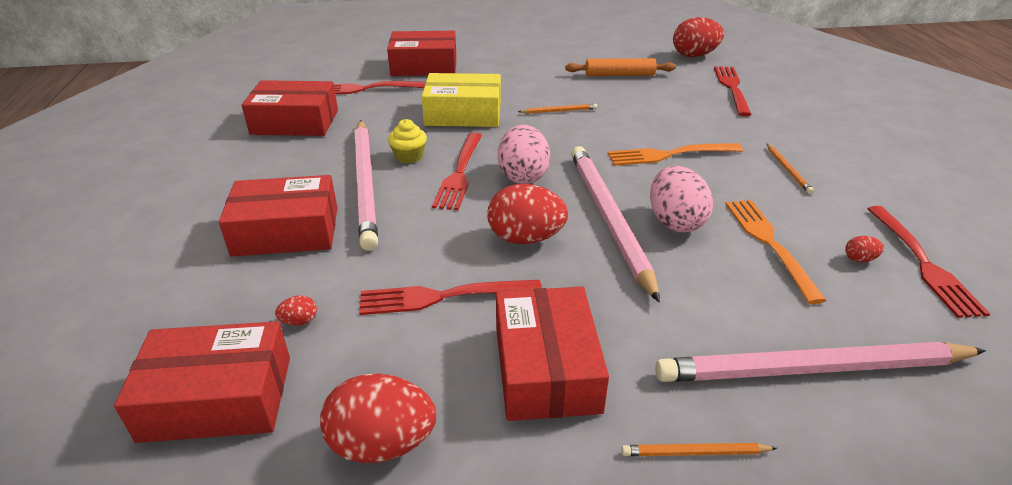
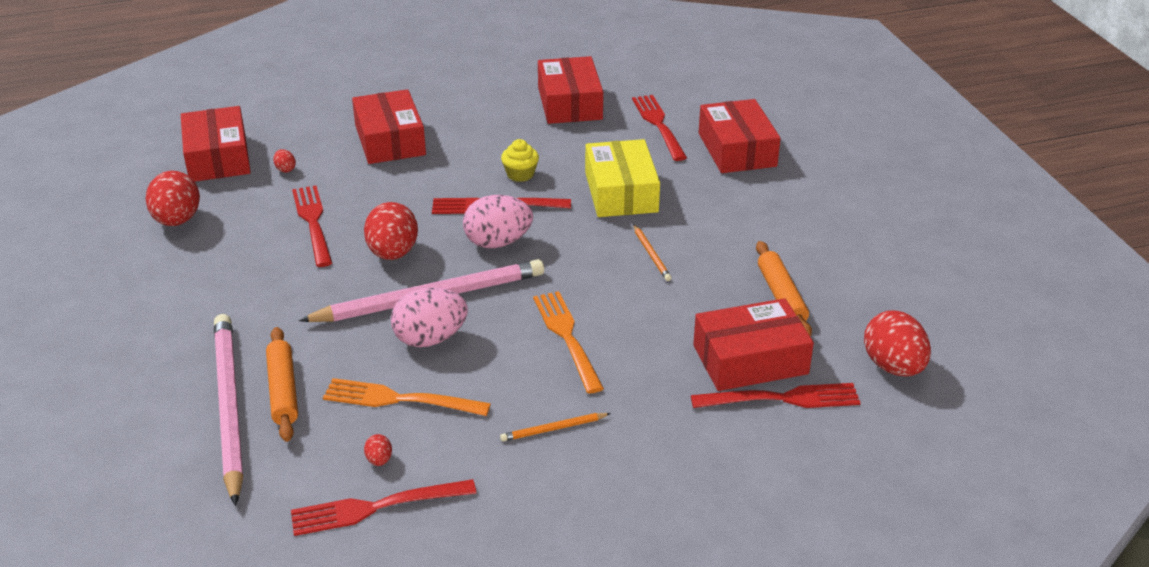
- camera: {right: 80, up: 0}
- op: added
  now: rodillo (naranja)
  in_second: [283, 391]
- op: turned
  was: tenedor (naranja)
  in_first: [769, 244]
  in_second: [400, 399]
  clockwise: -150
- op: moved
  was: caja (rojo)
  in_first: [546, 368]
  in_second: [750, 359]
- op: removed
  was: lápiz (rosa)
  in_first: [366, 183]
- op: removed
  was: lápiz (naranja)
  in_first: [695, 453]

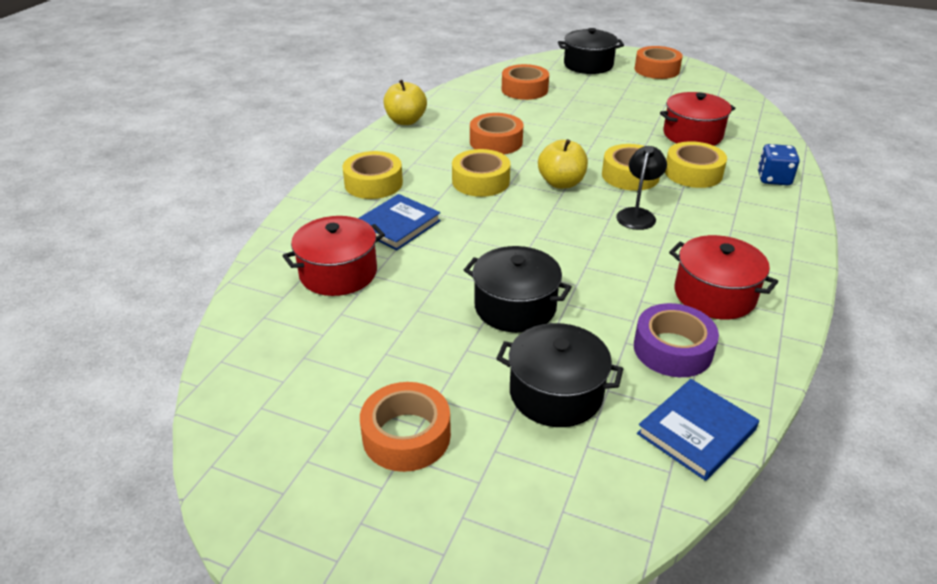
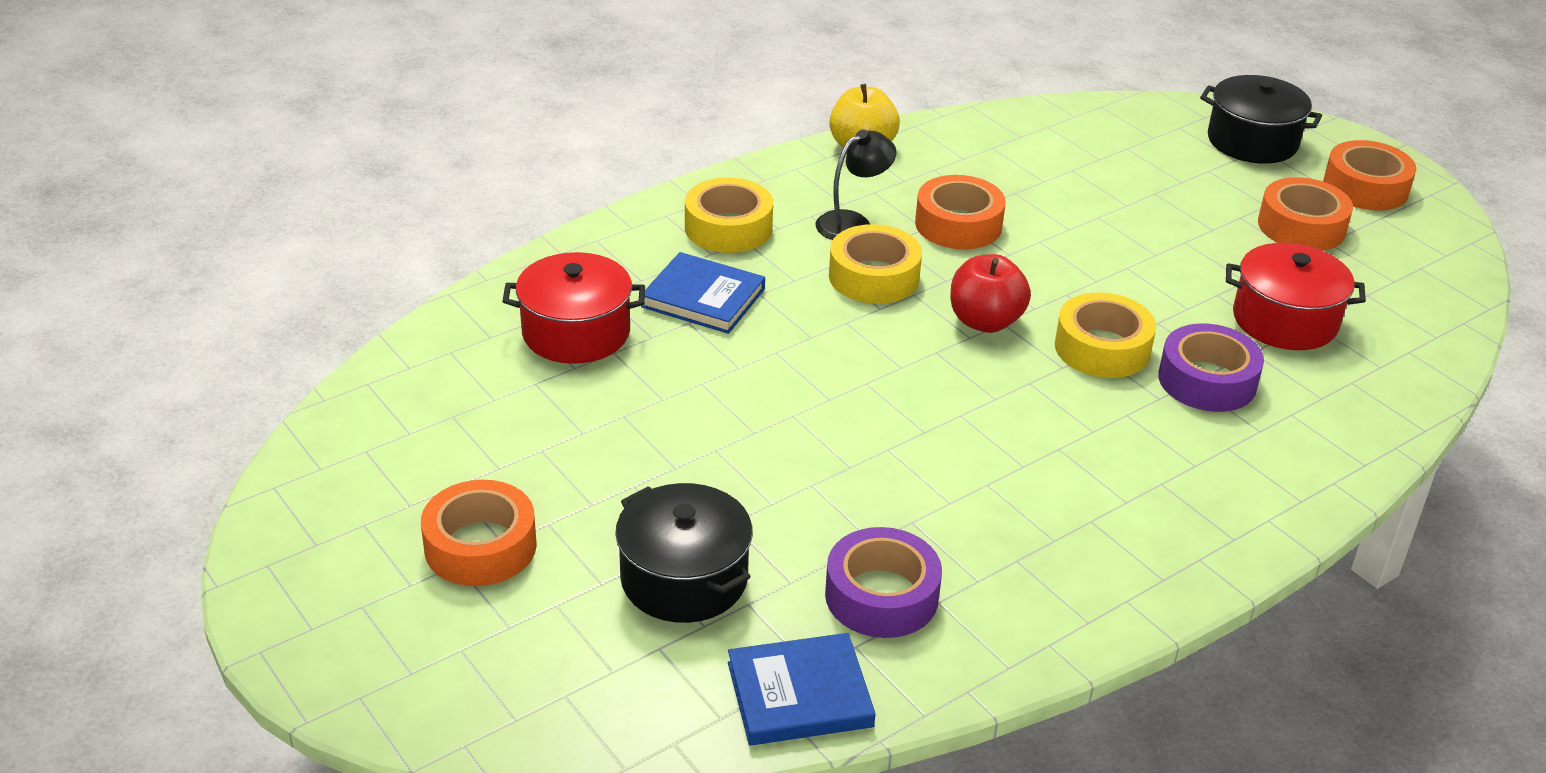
- camera: {right: 30, up: 0}
- op: turned
  was: libro (azul)
  in_first: [397, 225]
  in_second: [703, 298]
  clockwise: 45
- op: moved
  was: lámpara (negro)
  in_first: [637, 214]
  in_second: [852, 223]
- op: recoloured
  was: manzana (amarillo)
  now: manzana (rojo)
  in_first: [561, 183]
  in_second: [985, 321]
- op: recoloured
  was: cinta adhesiva (amarillo)
  now: cinta adhesiva (morado)
  in_first: [693, 173]
  in_second: [1207, 380]
- op: moved
  was: cinta adhesiva (naranja)
  in_first: [524, 89]
  in_second: [1301, 226]
- op: removed
  was: olla (negro)
  in_first: [515, 307]
- op: removed
  was: olla (rojo)
  in_first: [714, 295]
- op: removed
  was: dado (azul)
  in_first: [773, 179]

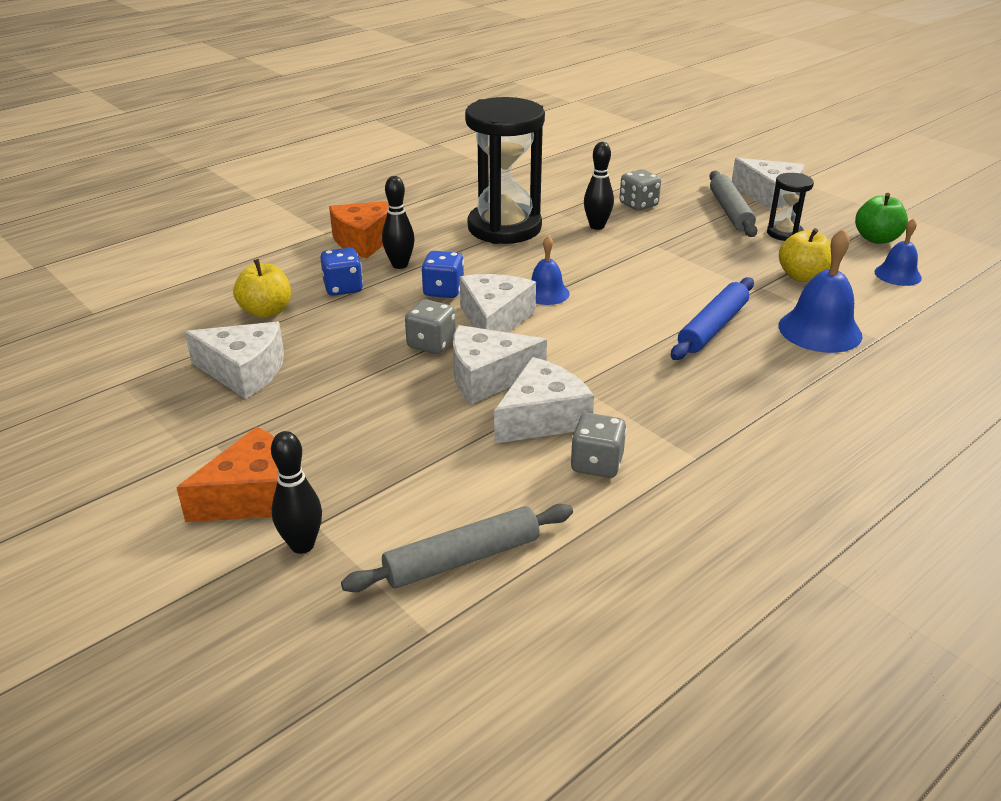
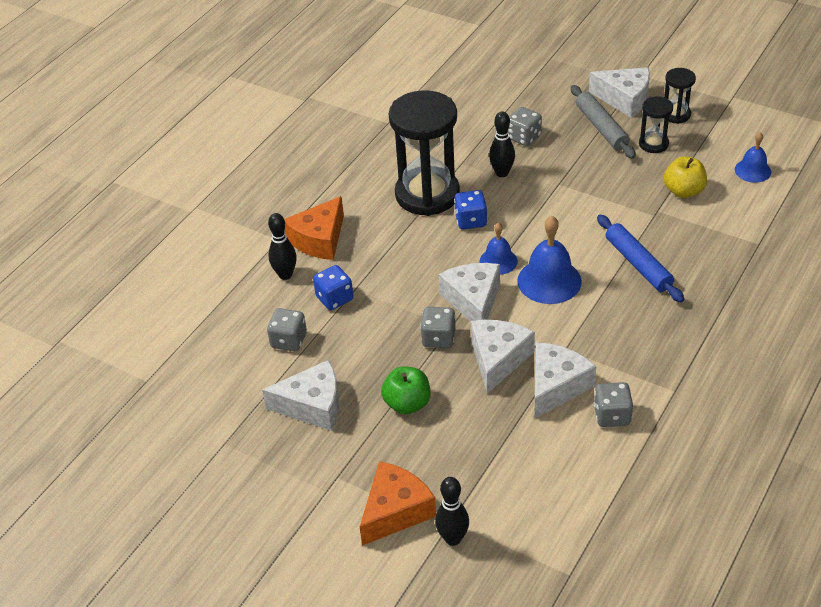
- camera: {right: -15, up: 10}
- op: replaced
  was: manzana (amarillo)
  now: dado (gris)
  in_first: [266, 311]
  in_second: [289, 341]
- op: moved
  was: bolo (negro)
  in_first: [400, 265]
  in_second: [285, 275]
- op: moved
  was: manzana (verde)
  in_first: [876, 239]
  in_second: [407, 403]
- op: moved
  was: dado (azul)
  in_first: [443, 291]
  in_second: [470, 221]
- op: turned
  was: queso (blanco)
  in_first: [488, 377]
  in_second: [498, 359]
  clockwise: 135
- op: moved
  was: campana (azul)
  in_first: [820, 330]
  in_second: [549, 281]
- op: turned
  was: rodillo (azul)
  in_first: [712, 327]
  in_second: [638, 264]
  clockwise: -45
- op: added
  now: reloj de arena (negro)
  in_second: [676, 114]
- op: removed
  was: rodillo (gris)
  in_first: [462, 559]

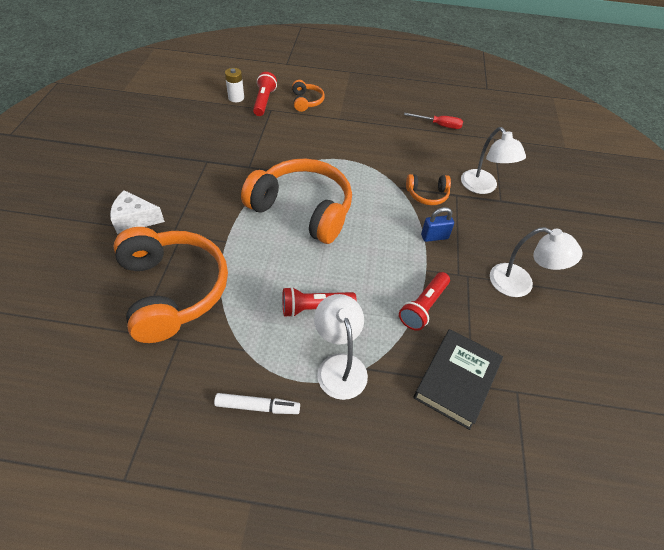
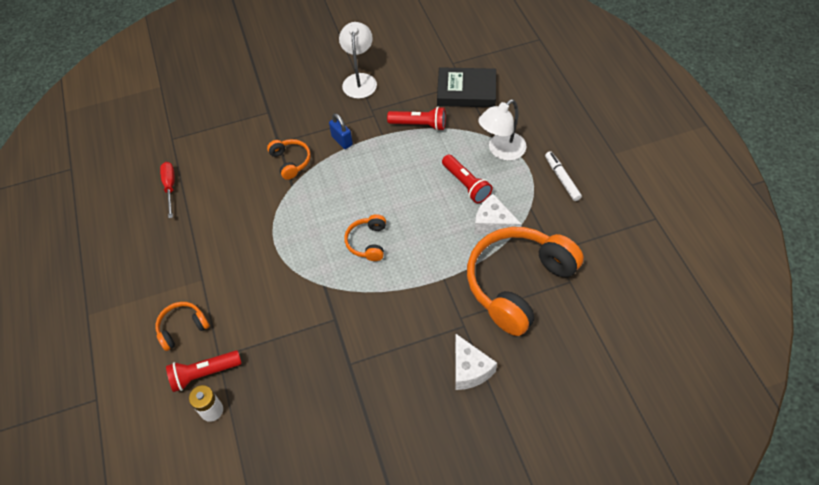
- camera: {right: -110, up: 5}
- op: resized
  was: auriculares (naranja)
  in_first: [302, 209]
  in_second: [368, 242]
  ratio: 0.45
- op: added
  now: queso (blanco)
  in_second: [493, 223]
- op: removed
  was: lámpara (blanco)
  in_first: [483, 187]

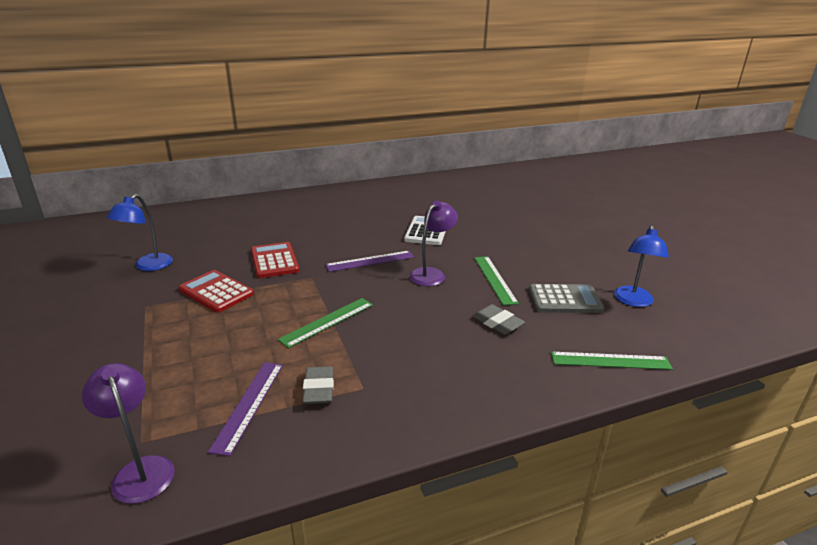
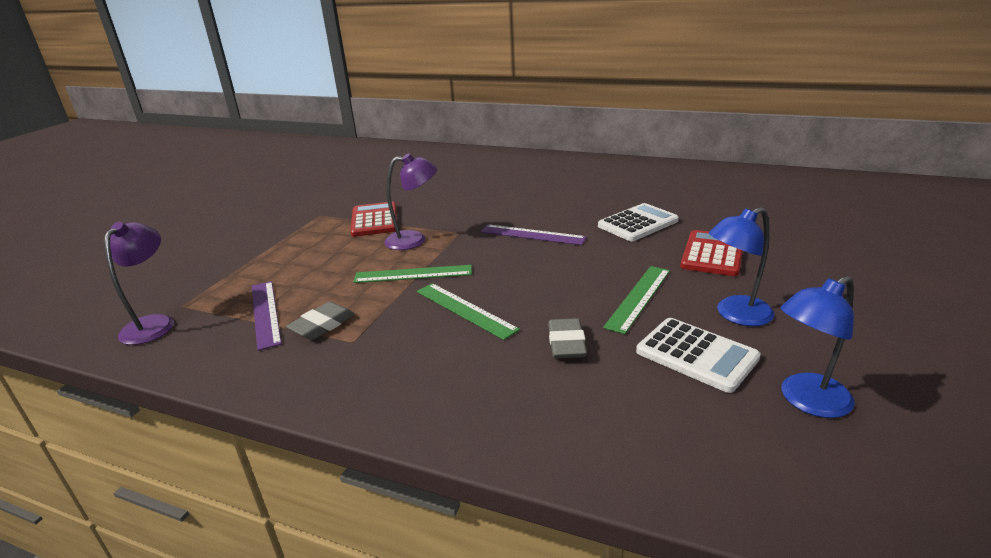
- camera: {right: 45, up: 0}
- op: turned
  was: regla (morado)
  in_first: [249, 405]
  in_second: [265, 313]
  clockwise: -75
- op: moved
  was: lámpara (morado)
  in_first: [432, 274]
  in_second: [414, 240]
- op: moved
  was: regla (verde)
  in_first: [610, 361]
  in_second: [465, 310]
- op: recoloured
  was: calculadora (gris)
  now: calculadora (blanco)
  in_first: [565, 300]
  in_second: [696, 355]
- op: moved
  was: calculadora (rojo)
  in_first: [274, 261]
  in_second: [713, 254]
- op: moved
  was: lámpara (azul)
  in_first: [148, 266]
  in_second: [735, 315]

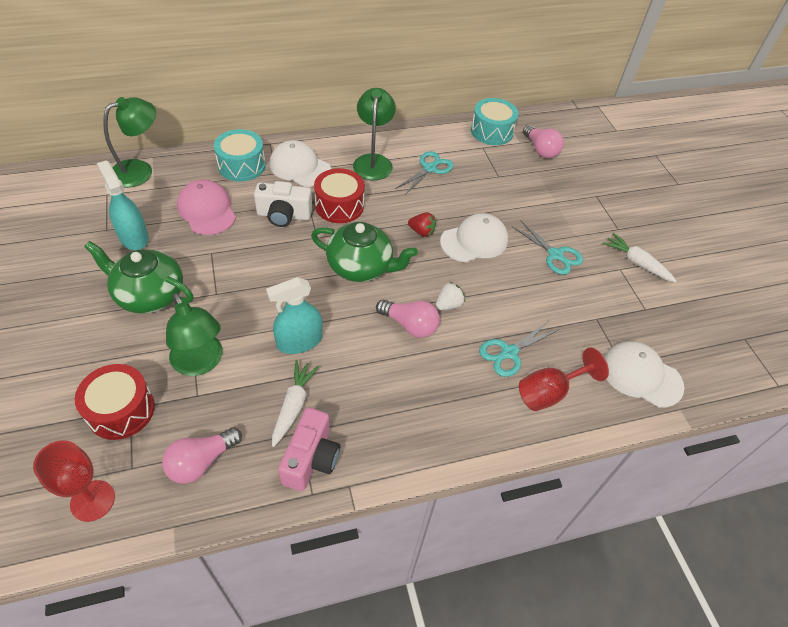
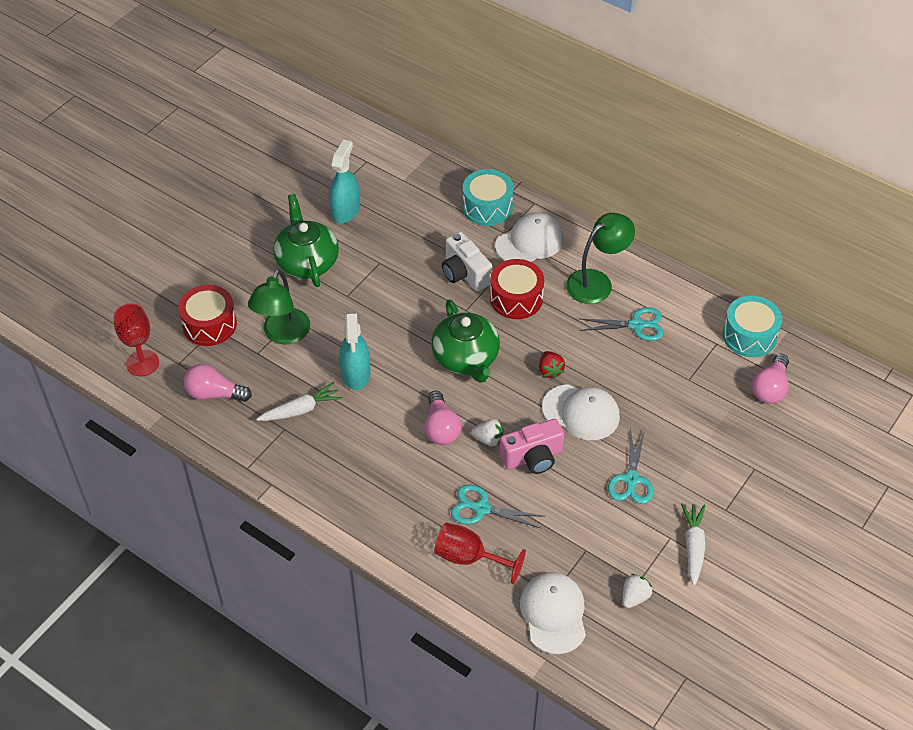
- camera: {right: 55, up: 0}
- op: turned
  was: pulverizador (turquesa)
  in_first: [299, 341]
  in_second: [356, 373]
  clockwise: -120
- op: turned
  was: gorra (blanco)
  in_first: [300, 167]
  in_second: [529, 242]
  clockwise: 60
- op: moved
  was: cámara (rosa)
  in_first: [311, 459]
  in_second: [533, 457]
- op: added
  now: fresa (blanco)
  in_second: [634, 597]
- op: removed
  was: lámpara (verde)
  in_first: [140, 170]
- op: removed
  was: gorra (rosa)
  in_first: [207, 210]

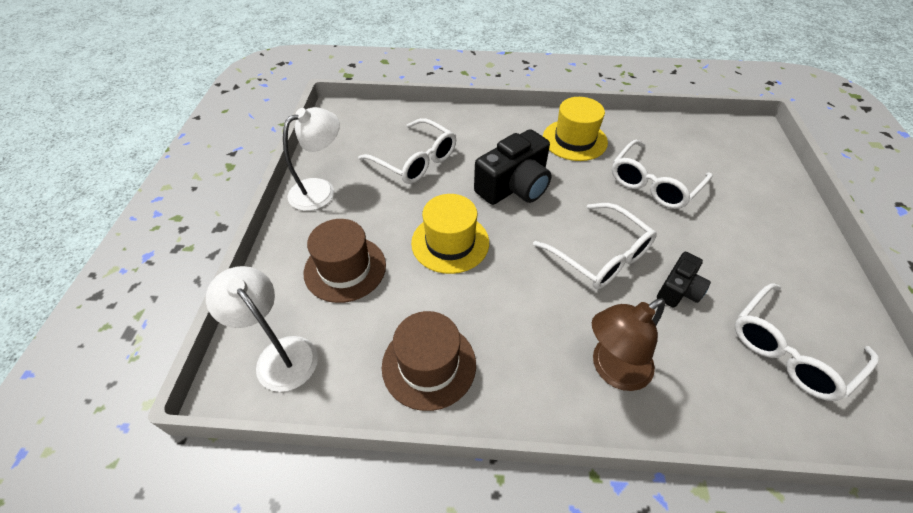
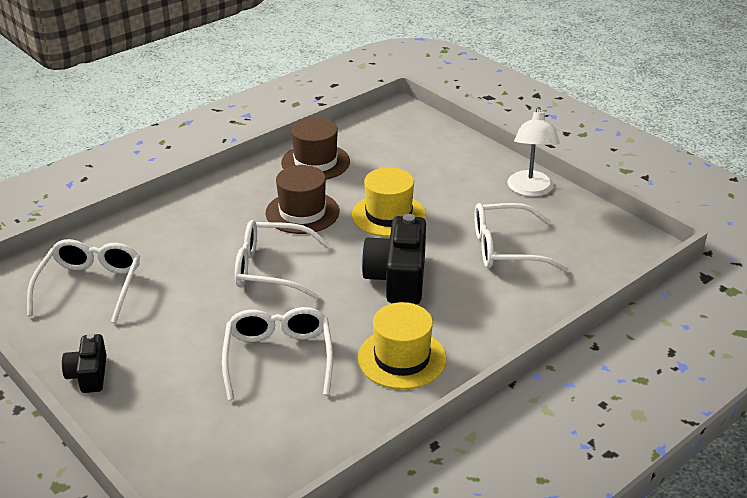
- camera: {right: 135, up: -15}
- op: moved
  was: cámara (negro)
  in_first: [678, 290]
  in_second: [89, 375]
- op: moved
  was: sombrero (marrón)
  in_first: [345, 268]
  in_second: [302, 212]
- op: removed
  was: lámpara (blanco)
  in_first: [280, 354]
- op: removed
  was: lámpara (marrón)
  in_first: [612, 369]

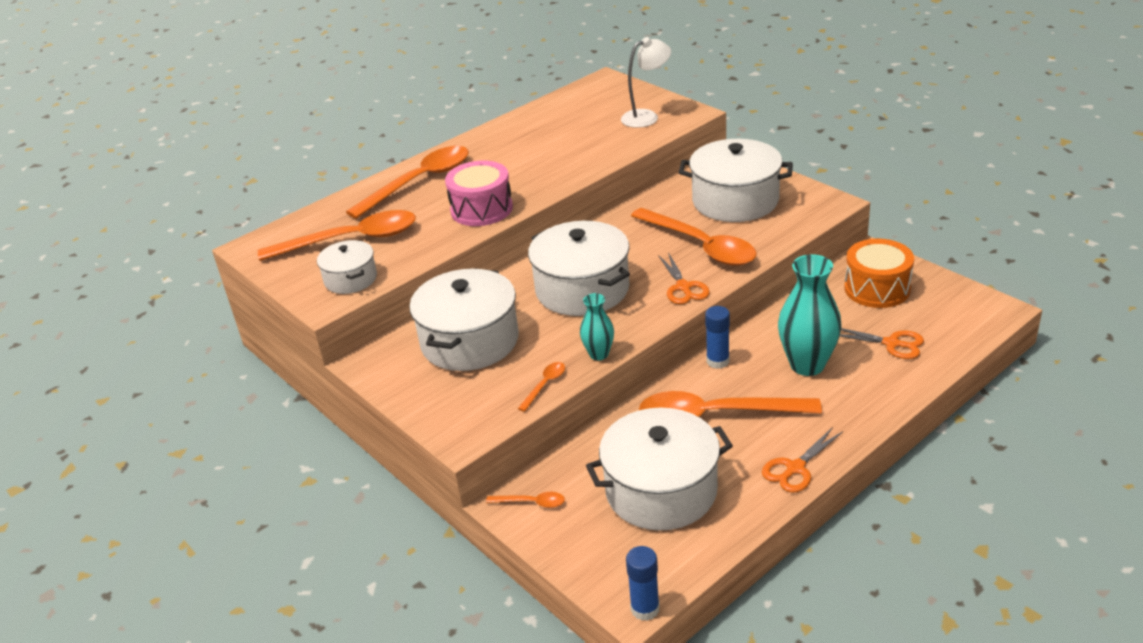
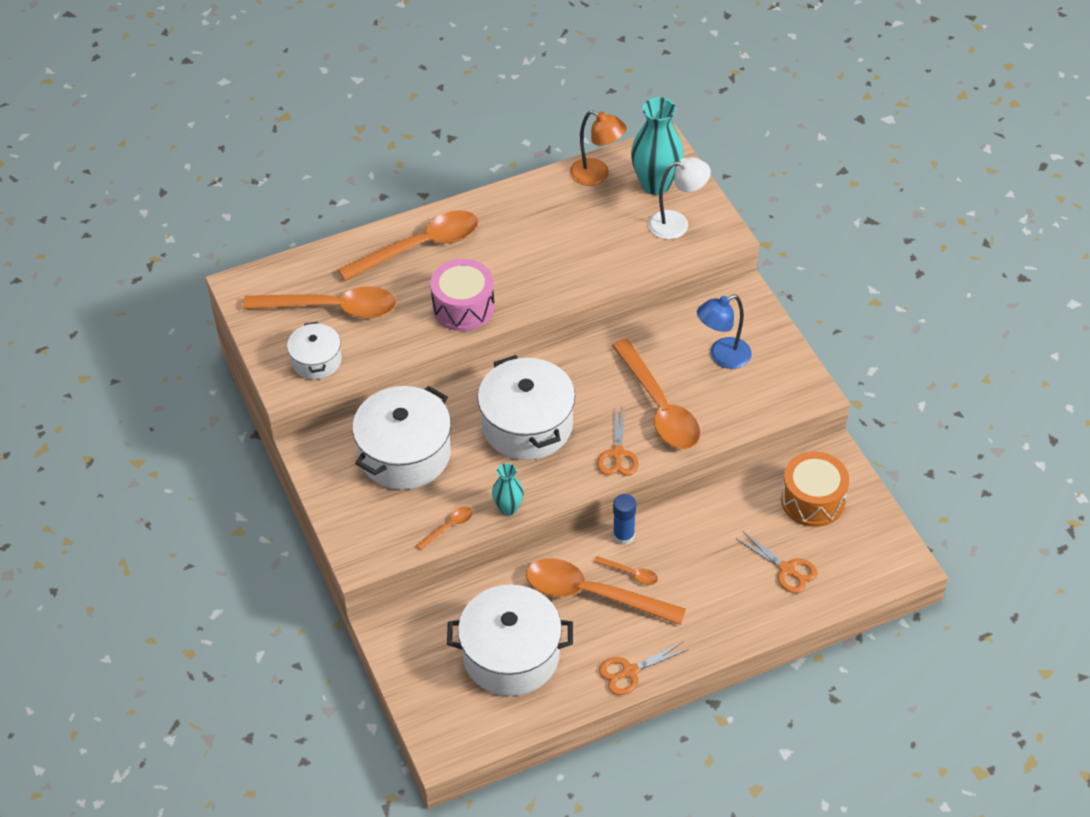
- camera: {right: 15, up: 15}
- op: added
  now: lámpara (naranja)
  in_second: [597, 175]
- op: moved
  was: cuchara (naranja)
  in_first: [531, 503]
  in_second: [630, 573]
- op: moved
  was: florero (turquesa)
  in_first: [807, 365]
  in_second: [655, 184]
- op: replaced
  was: olla (blanco)
  now: lámpara (azul)
  in_first: [735, 200]
  in_second: [722, 357]
- op: removed
  was: barra de pegamento (azul)
  in_first: [645, 609]

